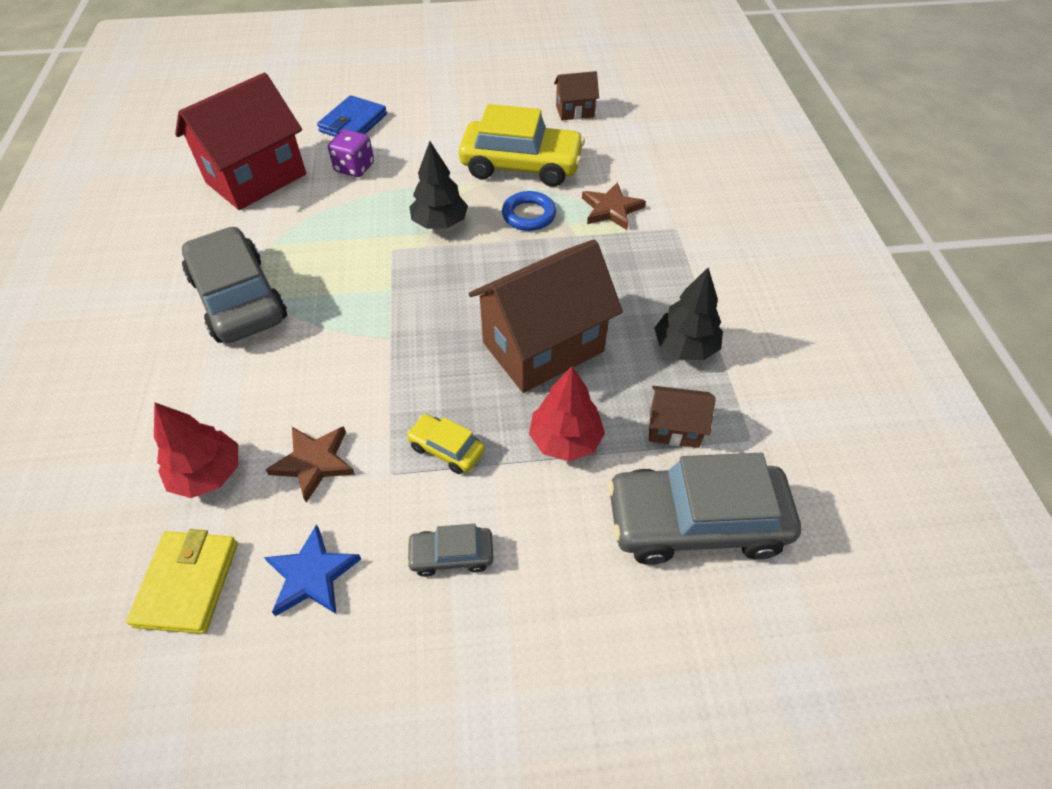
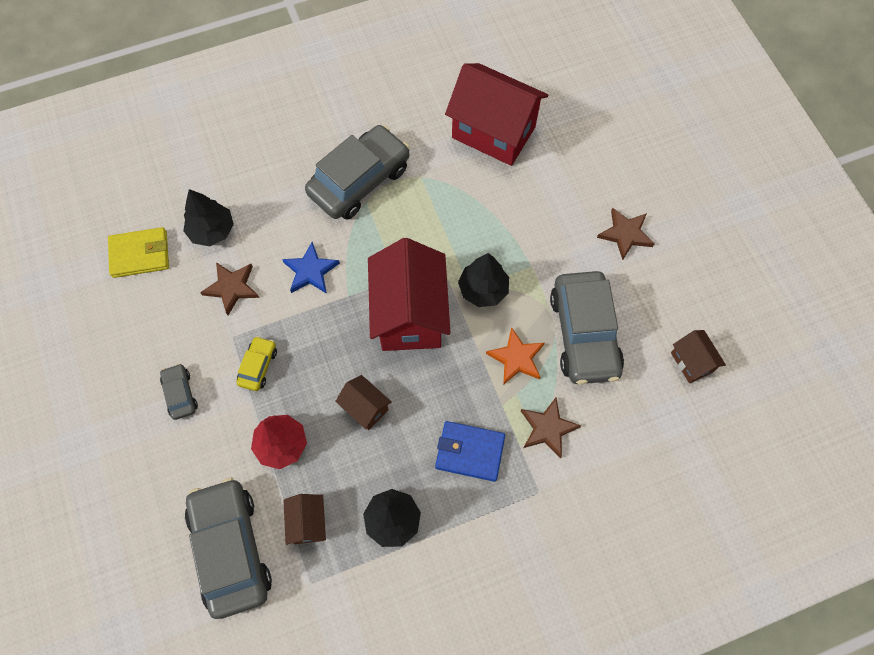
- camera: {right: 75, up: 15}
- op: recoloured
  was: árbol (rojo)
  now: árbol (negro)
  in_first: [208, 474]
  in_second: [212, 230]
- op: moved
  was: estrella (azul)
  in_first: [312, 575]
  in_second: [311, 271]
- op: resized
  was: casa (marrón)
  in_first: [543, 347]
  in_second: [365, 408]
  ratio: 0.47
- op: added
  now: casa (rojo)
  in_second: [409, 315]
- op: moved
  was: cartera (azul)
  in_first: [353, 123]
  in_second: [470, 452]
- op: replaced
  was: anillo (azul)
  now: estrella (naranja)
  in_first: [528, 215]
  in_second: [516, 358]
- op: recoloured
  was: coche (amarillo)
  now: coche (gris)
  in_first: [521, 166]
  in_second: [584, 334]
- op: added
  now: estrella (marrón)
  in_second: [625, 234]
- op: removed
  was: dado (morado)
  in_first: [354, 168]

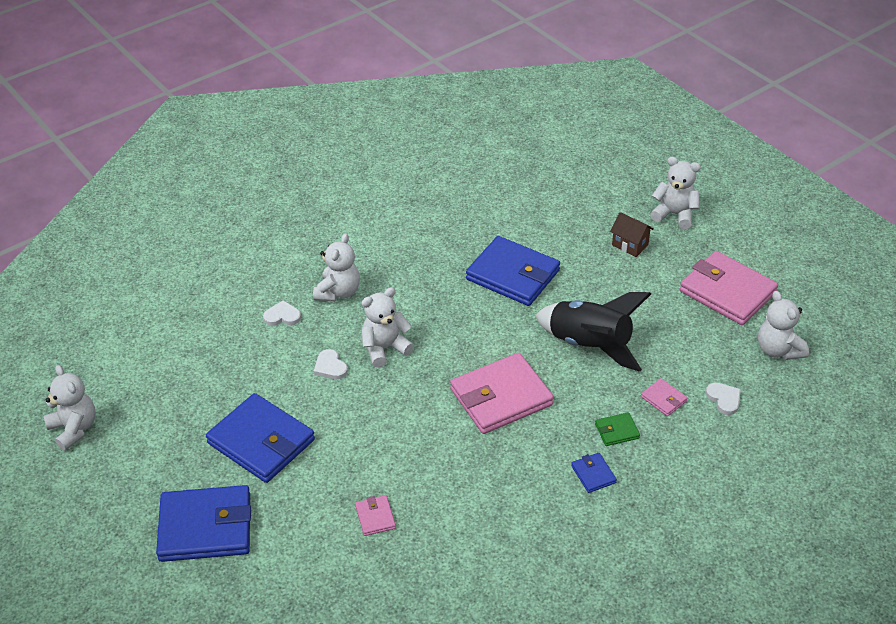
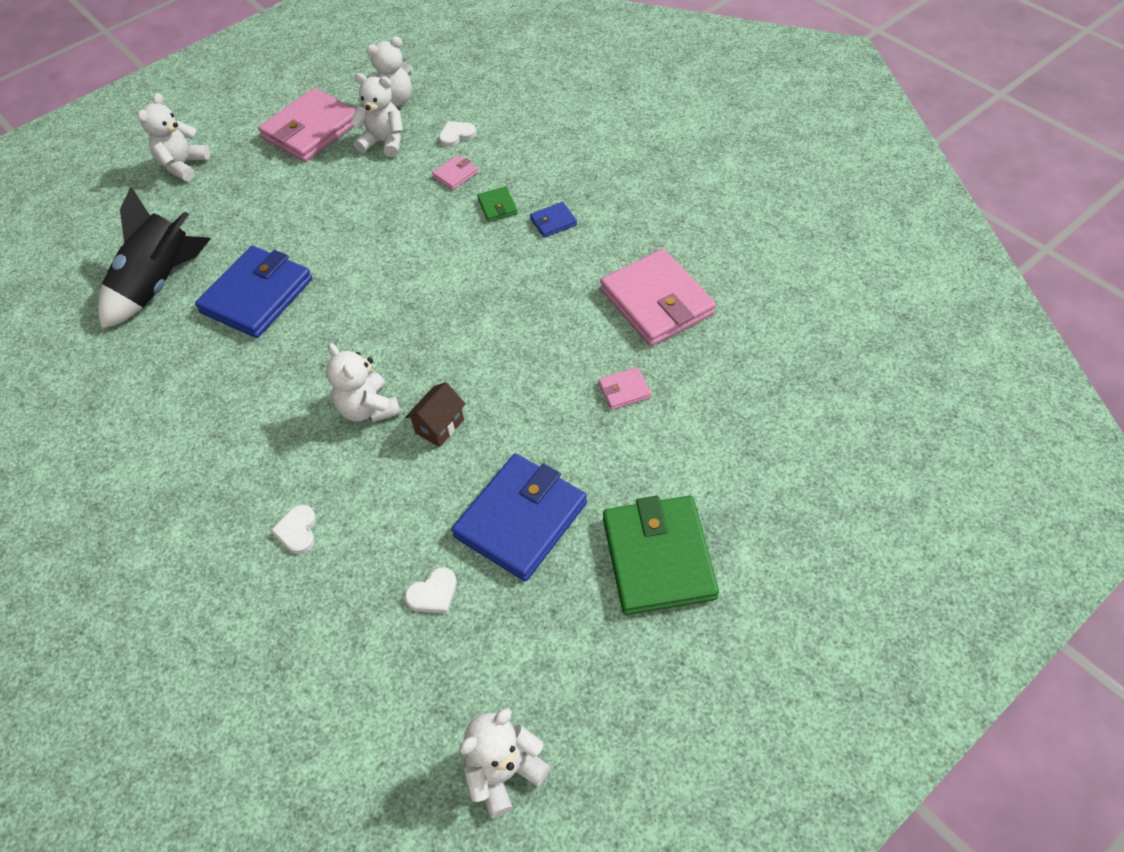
- camera: {right: -90, up: 10}
- op: moved
  was: cohete (negro)
  in_first: [589, 345]
  in_second: [158, 284]
- op: moved
  was: osito (blanco)
  in_first: [338, 292]
  in_second: [384, 142]
- op: moved
  was: casa (marrón)
  in_first: [630, 245]
  in_second: [439, 426]
- op: moved
  was: corazón (blanco)
  in_first: [330, 367]
  in_second: [433, 593]
- op: moved
  was: cartera (rosa)
  in_first: [501, 397]
  in_second: [657, 302]
- op: recoloured
  was: cartera (azul)
  now: cartera (verde)
  in_first: [205, 527]
  in_second: [658, 558]

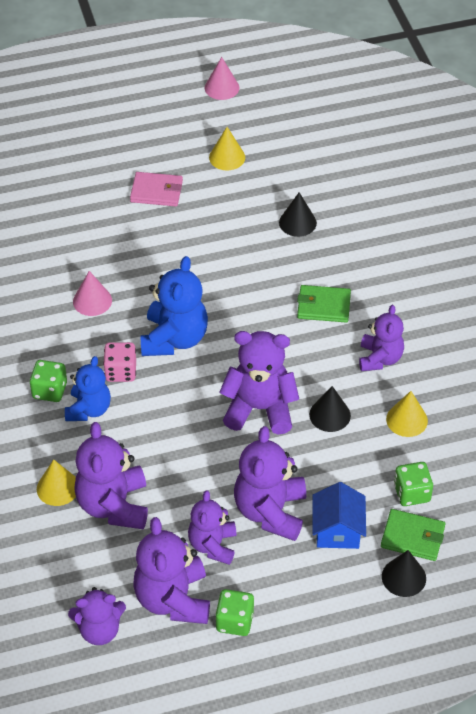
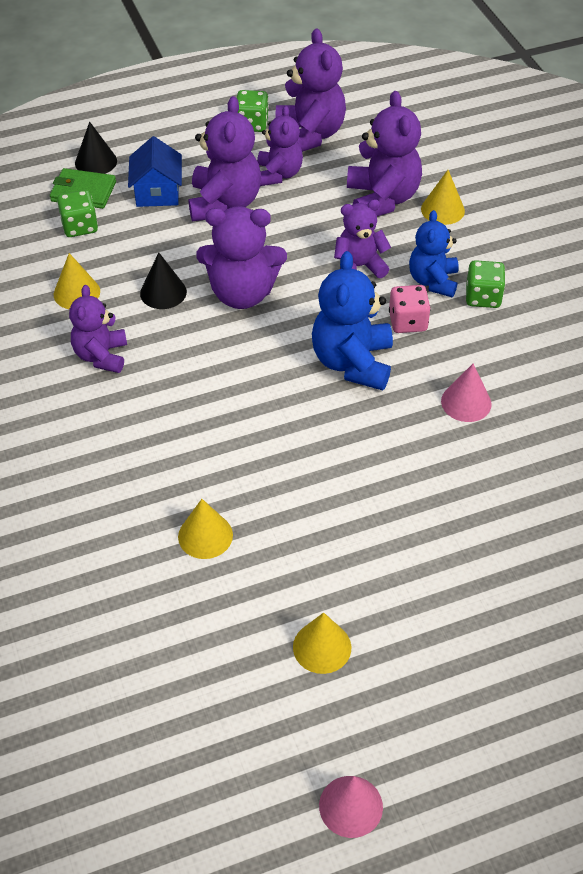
- camera: {right: 175, up: 0}
- op: recoloured
  was: cono (negro)
  now: cono (amarillo)
  in_first: [297, 222]
  in_second: [205, 535]
- op: moved
  was: osito (morado)
  in_first: [99, 630]
  in_second: [359, 266]
- op: removed
  was: cartera (rosa)
  in_first: [156, 191]
- op: removed
  was: cartera (verde)
  in_first: [323, 306]

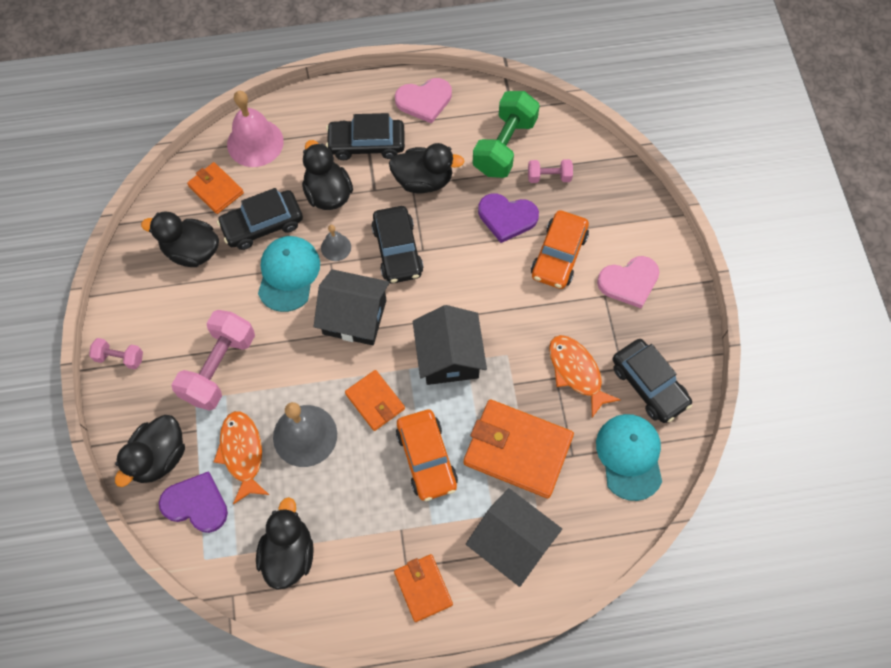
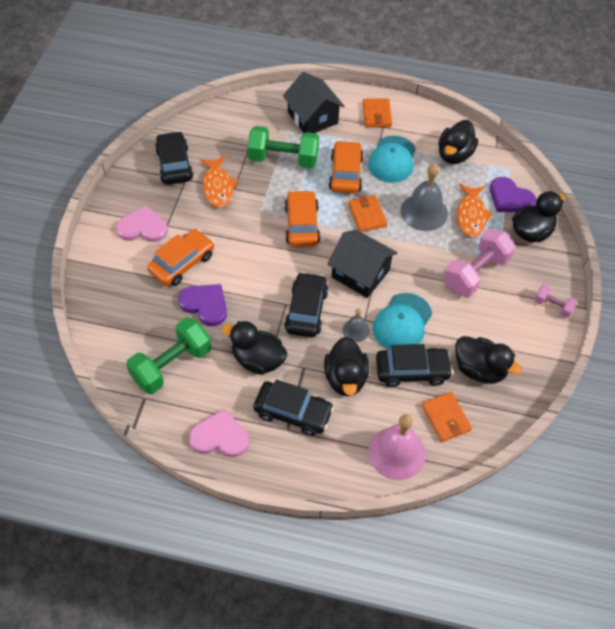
- camera: {right: -160, up: -10}
- op: replaced
  was: cartera (naranja)
  now: mancuerna (verde)
  in_first: [517, 450]
  in_second: [283, 159]
- op: replaced
  was: casa (negro)
  now: coche (naranja)
  in_first: [449, 357]
  in_second: [302, 225]
- op: moved
  was: gorra (turquesa)
  in_first: [629, 456]
  in_second: [392, 159]
- op: removed
  was: mancuerna (rosa)
  in_first: [549, 177]

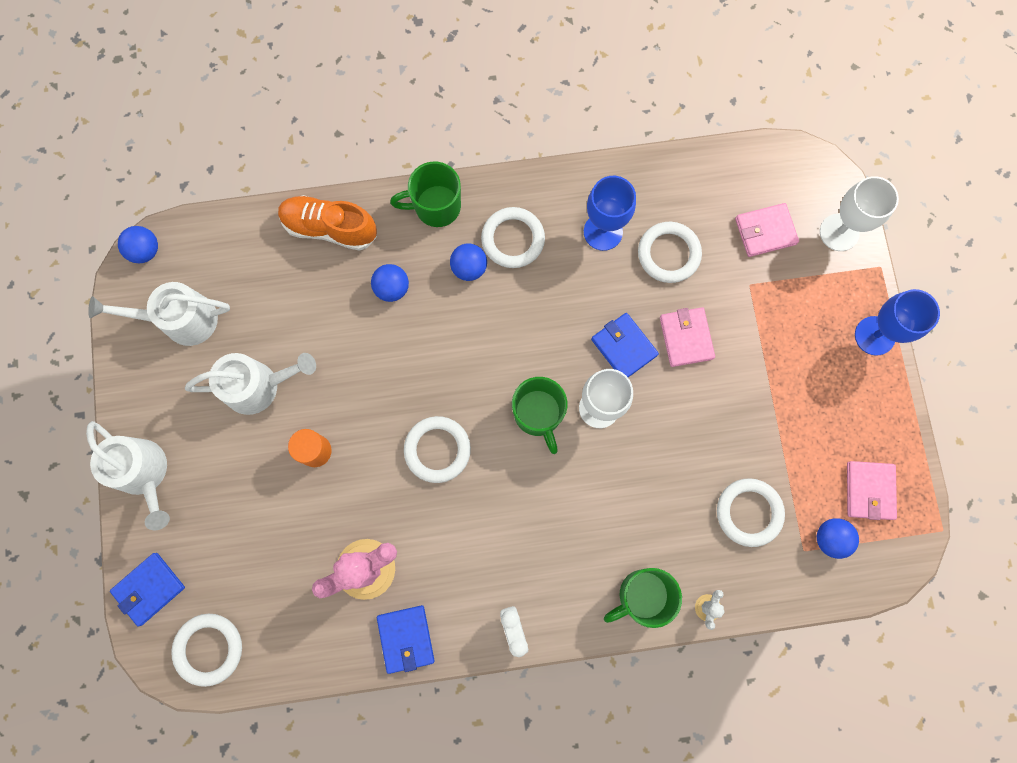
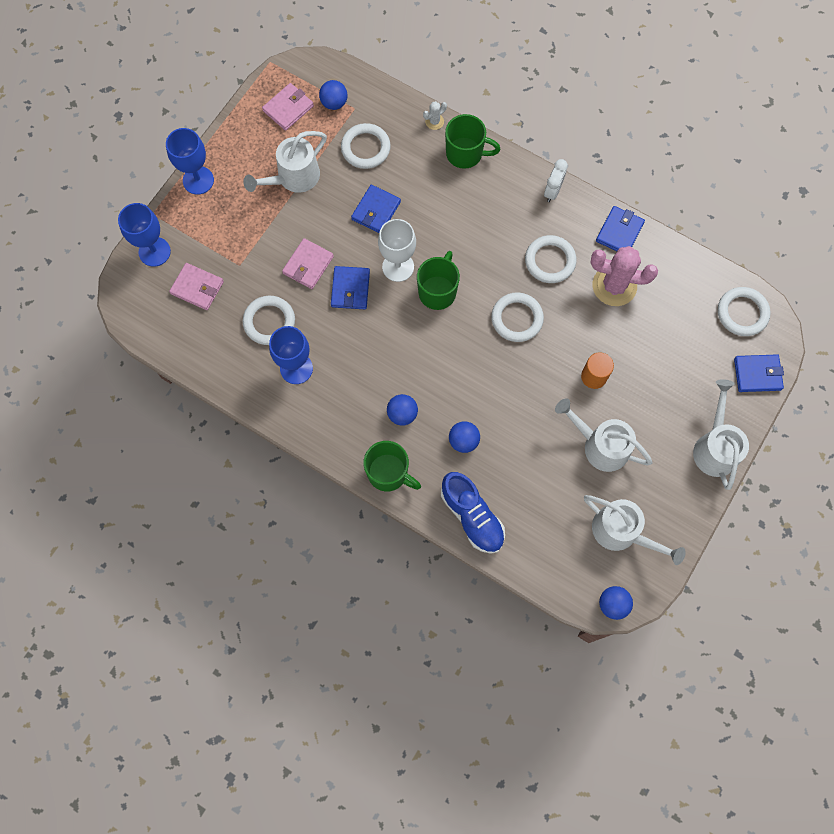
- camera: {right: -140, up: -5}
- op: recoloured
  was: copa (blanco)
  now: copa (azul)
  in_first: [839, 232]
  in_second: [154, 252]
- op: added
  now: regadera (blanco)
  in_second: [293, 178]
- op: added
  now: cartera (azul)
  in_second: [376, 211]
- op: recoloured
  was: zapato (naranja)
  now: zapato (azul)
  in_first: [330, 228]
  in_second: [472, 516]
- op: moved
  was: anillo (blanco)
  in_first: [513, 239]
  in_second: [550, 261]

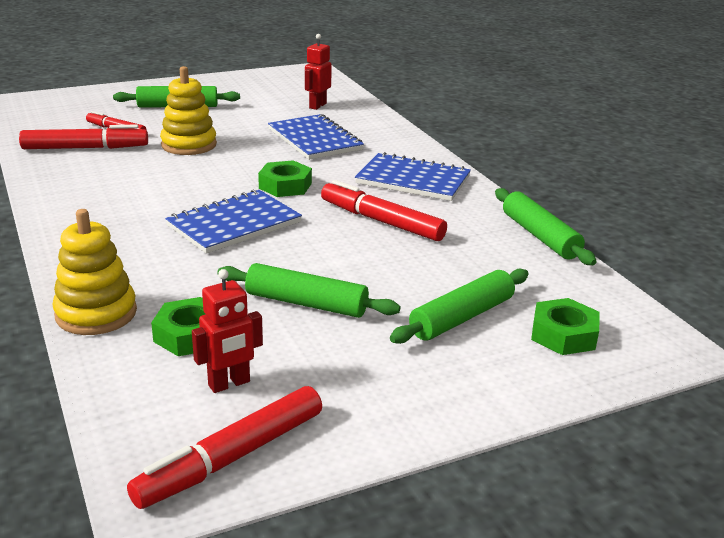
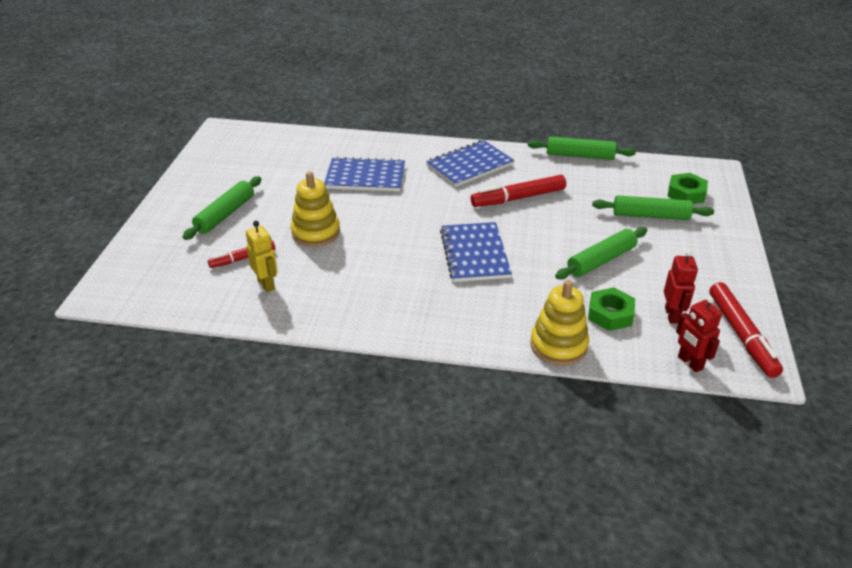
- camera: {right: -55, up: 10}
- op: replaced
  was: rotulador (rojo)
  now: robot (amarillo)
  in_first: [84, 148]
  in_second: [266, 284]
- op: turned
  was: rodillo (verde)
  in_first: [462, 317]
  in_second: [650, 216]
  clockwise: -75
- op: moved
  was: robot (rojo)
  in_first: [317, 106]
  in_second: [690, 363]
- op: removed
  was: tuerca (verde)
  in_first: [285, 186]

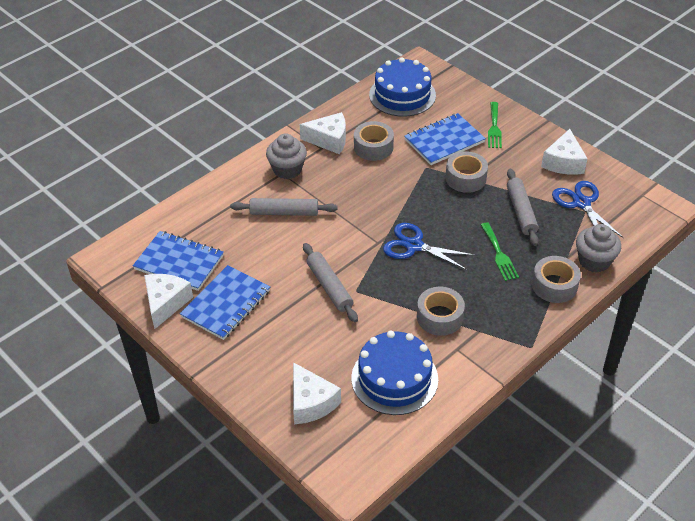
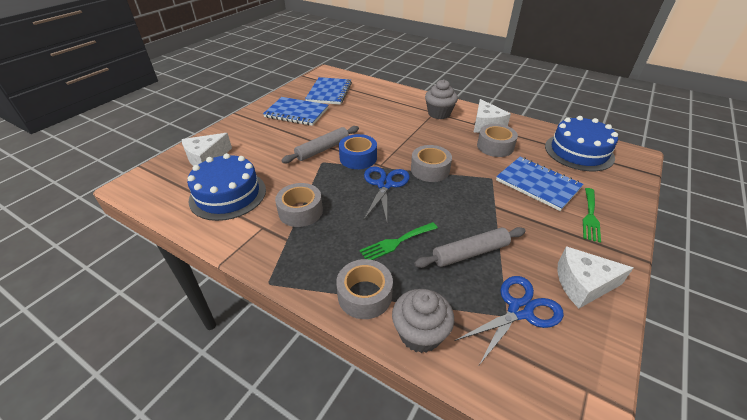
- camera: {right: 75, up: -5}
- op: added
  now: cinta adhesiva (azul)
  in_second: [358, 158]
- op: moved
  was: cinta adhesiva (gris)
  in_first: [465, 178]
  in_second: [430, 170]
- op: turned
  was: tenedor (verde)
  in_first: [494, 127]
  in_second: [590, 216]
  clockwise: -60
- op: removed
  was: queso (blanco)
  in_first: [166, 303]
- op: removed
  was: rodillo (gris)
  in_first: [284, 212]

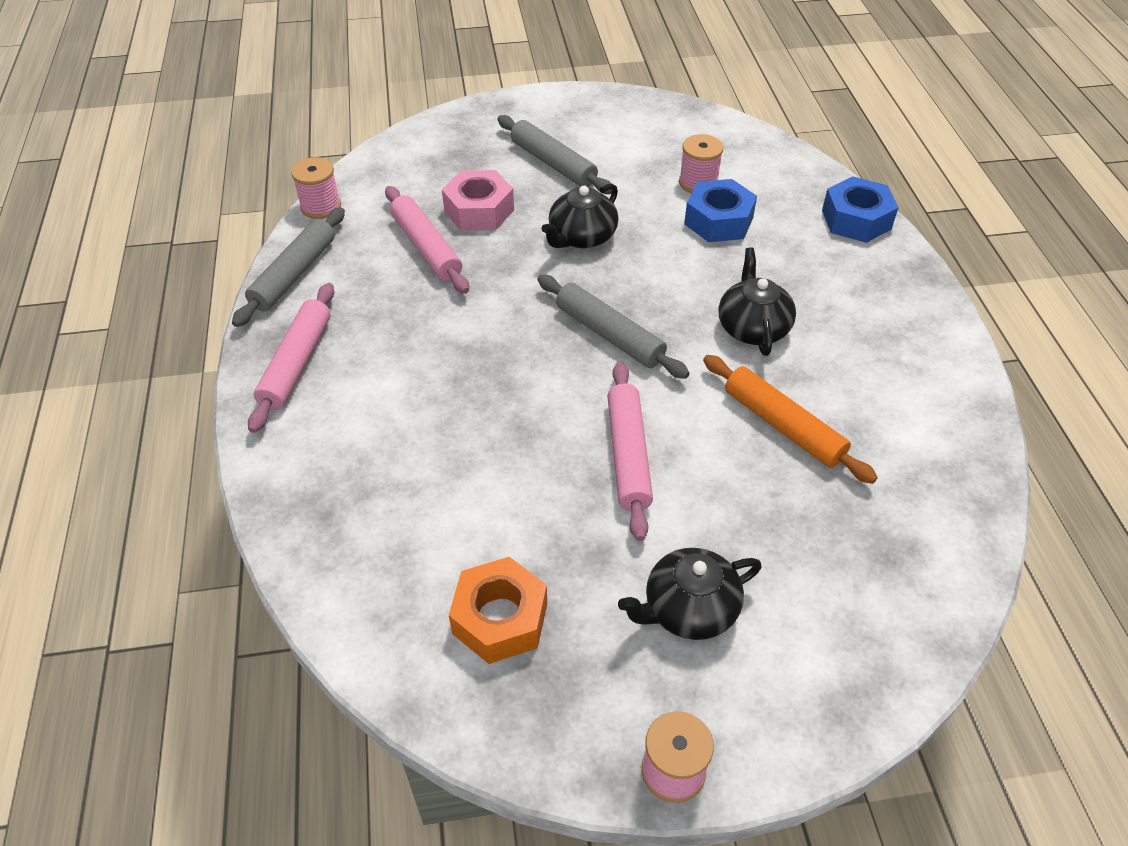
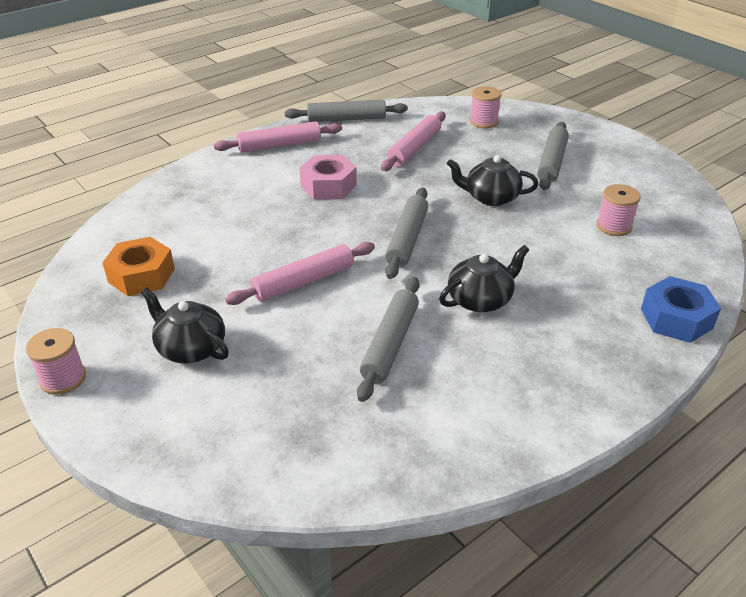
- camera: {right: 60, up: -10}
- op: moved
  was: tuerca (rosa)
  in_first: [479, 210]
  in_second: [328, 186]
- op: recoloured
  was: rodillo (naranja)
  now: rodillo (gris)
  in_first: [782, 426]
  in_second: [390, 344]
- op: moved
  was: carrete (rosa)
  in_first: [321, 206]
  in_second: [483, 122]
- op: removed
  was: tuerca (azul)
  in_first: [718, 221]

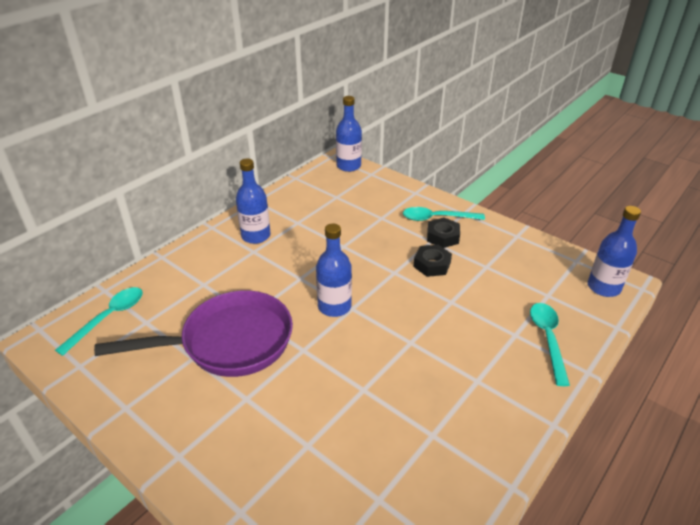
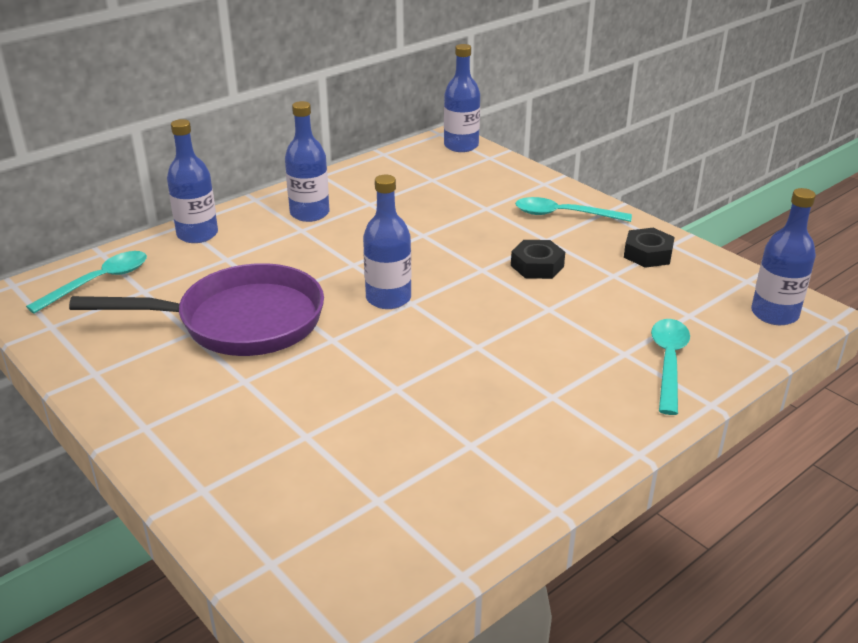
- camera: {right: 10, up: -5}
- op: added
  now: botella (azul)
  in_second: [197, 234]
- op: moved
  was: tuerca (negro)
  in_first: [442, 237]
  in_second: [648, 254]

